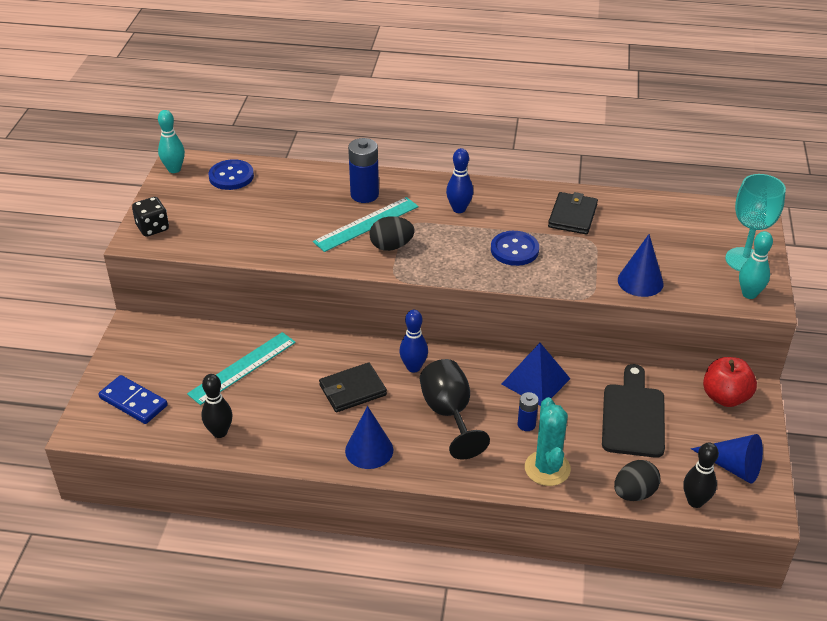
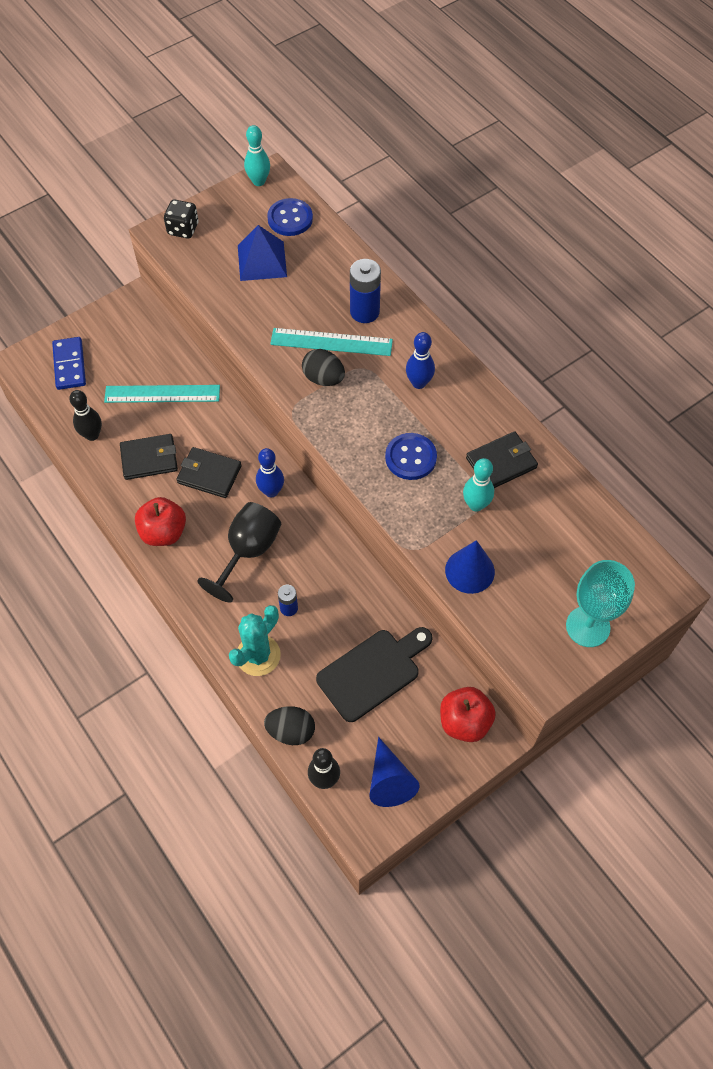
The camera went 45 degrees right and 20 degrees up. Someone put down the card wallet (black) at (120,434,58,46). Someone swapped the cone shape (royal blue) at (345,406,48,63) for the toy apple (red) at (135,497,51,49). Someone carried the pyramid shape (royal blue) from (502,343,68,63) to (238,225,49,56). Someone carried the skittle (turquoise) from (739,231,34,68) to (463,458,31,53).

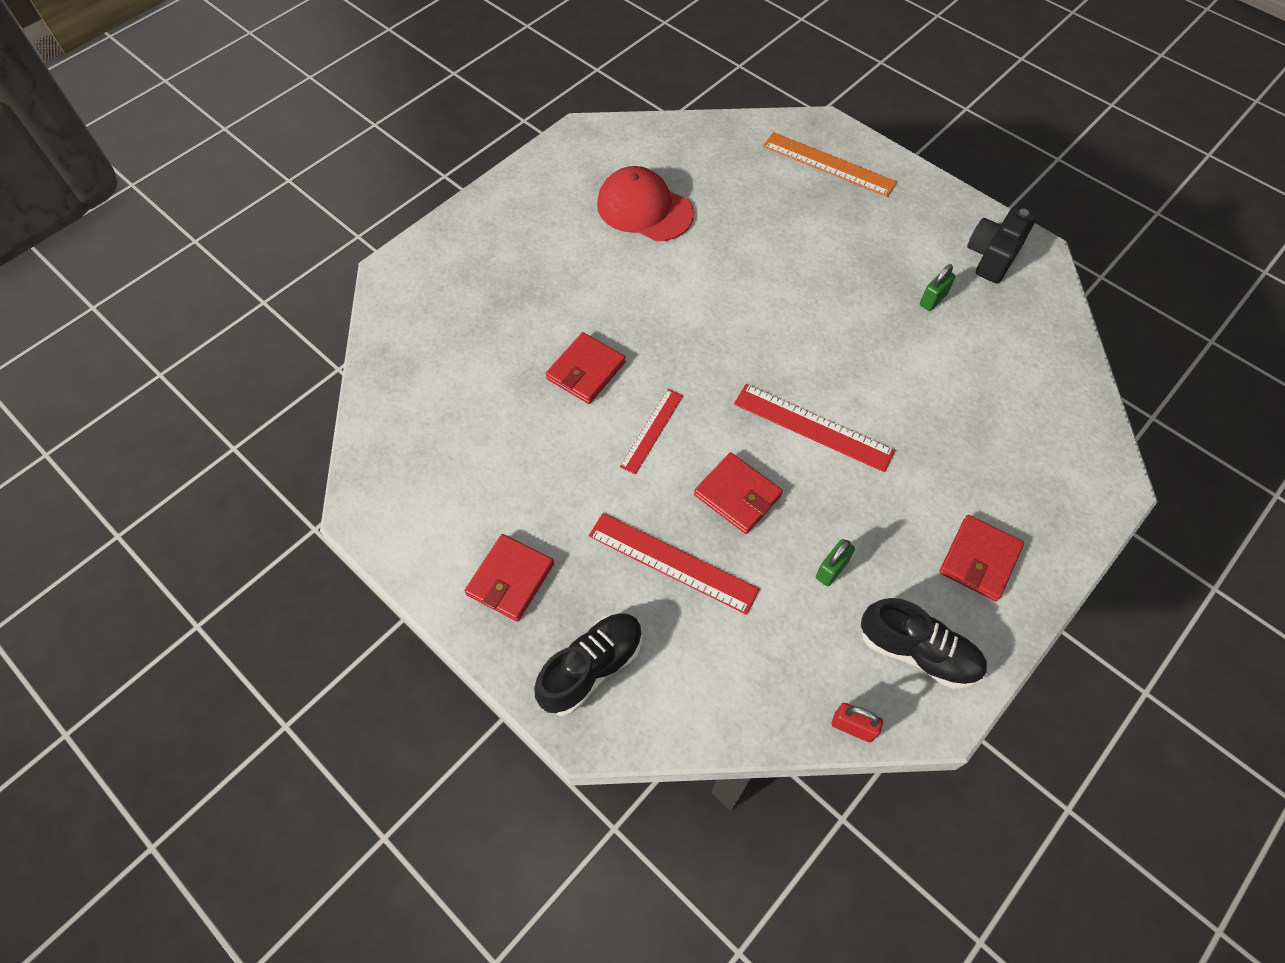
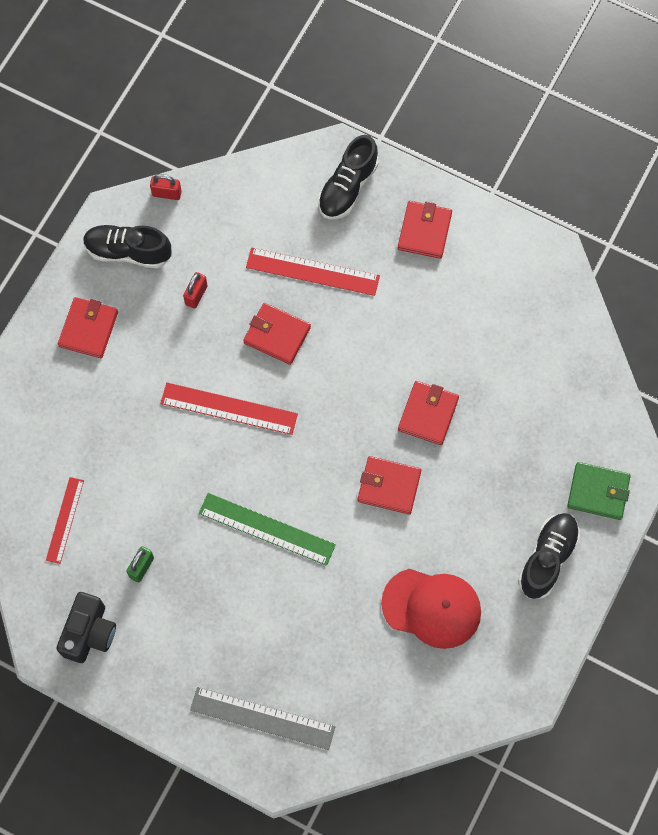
The camera went 165 degrees right and 10 degrees up. Someone carried the straightedge (red) from (620,389,63,86) to (46,477,38,87). Someone repainted the lock (leaf-green) at (816,539,39,47), which became the lock (red) at (183,272,25,37). Someone repainted the straightedge (orange) at (763,132,134,65), which became the straightedge (gray) at (190,687,145,63). Someone put down the straightedge (leaf-green) at (199,493,137,73). Someone put down the card wallet (red) at (358,456,63,58). Someone put down the sneaker (black) at (518,513,62,86). Someone put down the card wallet (leaf-green) at (567,462,64,58).

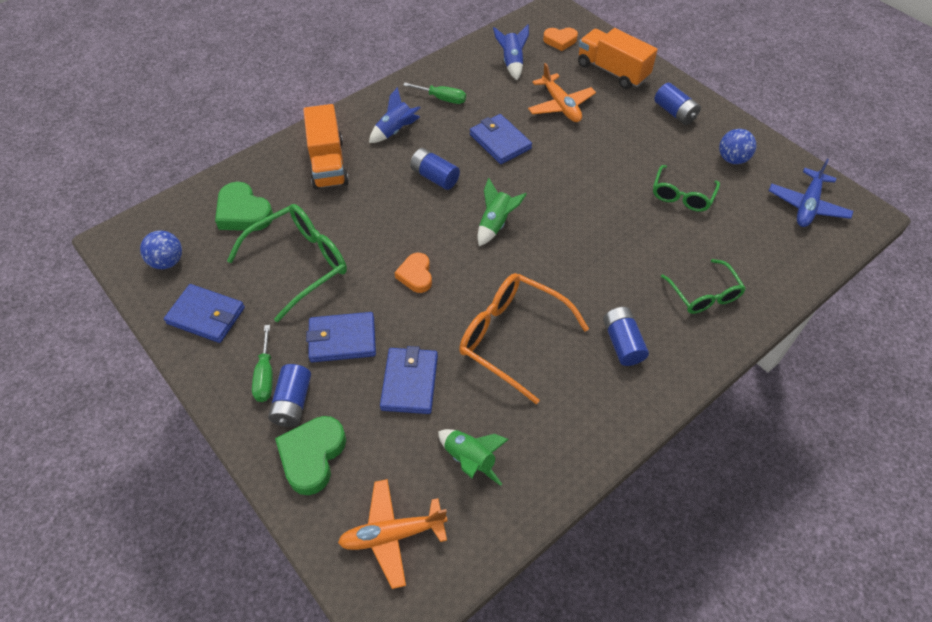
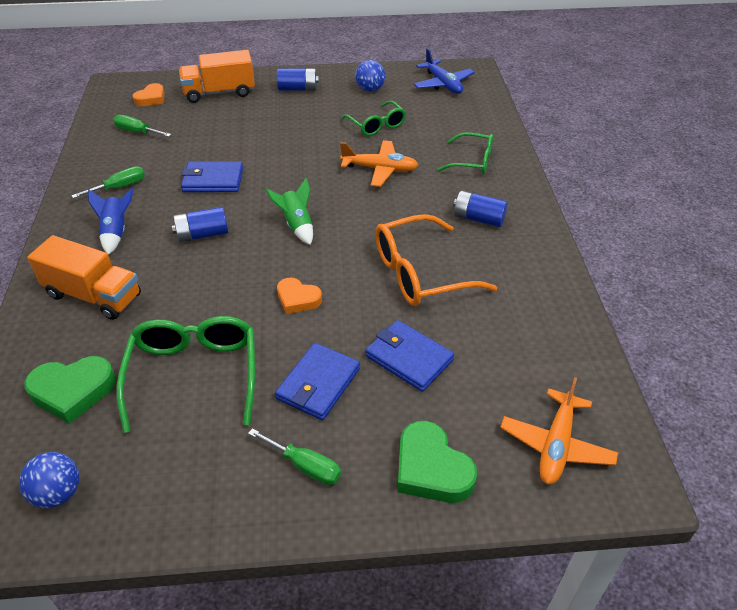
The camera went 55 degrees left and 10 degrees down. Someone swapped the rocket (royal blue) at (493,25,36,55) for the hand screwdriver (leaf-green) at (113,115,58,22). Someone carried the plane (orange) from (528,63,68,59) to (340,140,78,47). Someone took away the card wallet (royal blue) at (164,284,81,59). Someone took away the power cell (royal blue) at (268,364,43,63). Someone took away the rocket (leaf-green) at (438,429,71,57).

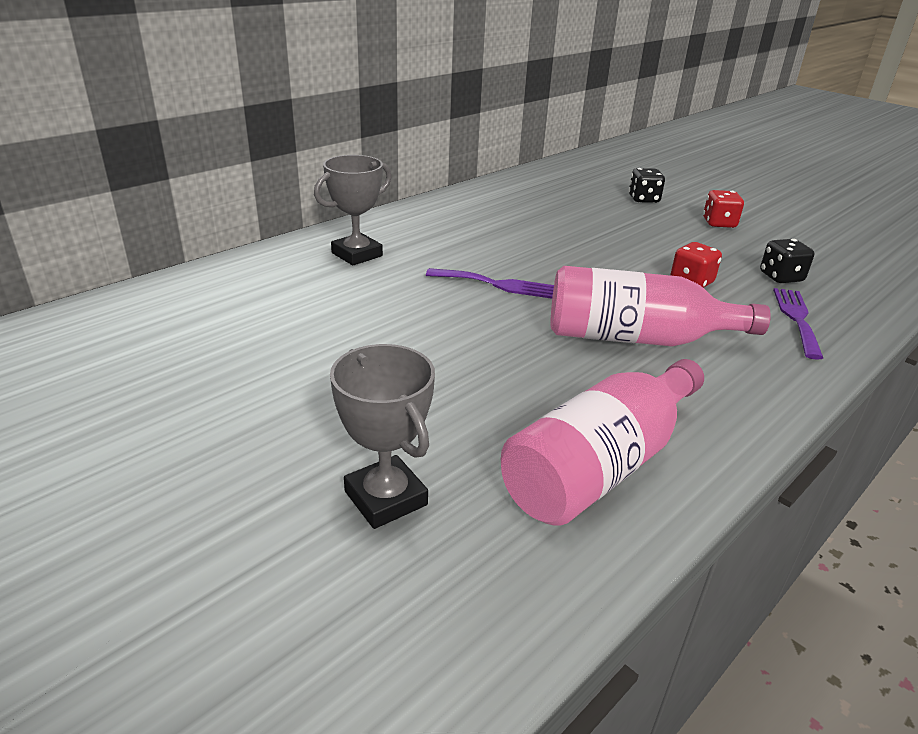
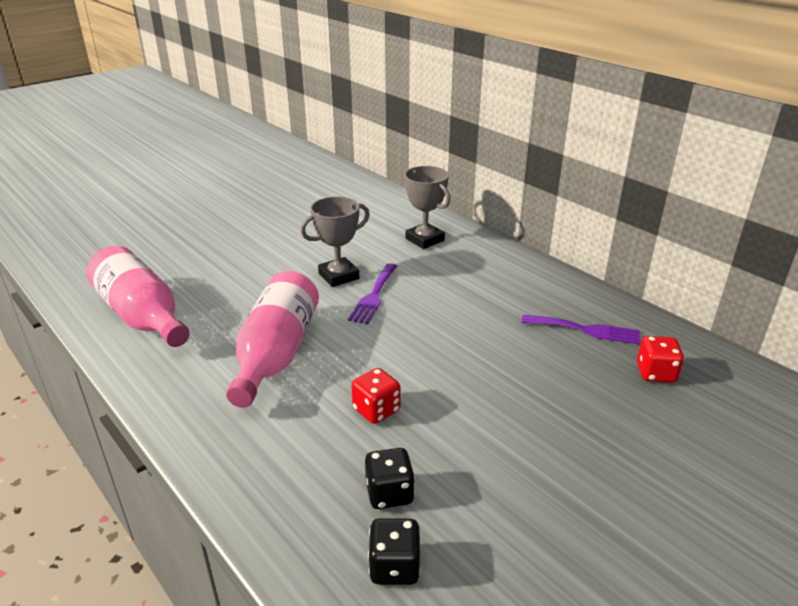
The camera went 95 degrees right and 0 degrees up. Someone carried the prize cup (gray) from (330,344,105,185) to (300,196,70,91). Someone carried the game die (black) from (629,168,36,35) to (368,518,53,67). Someone carried the table fork (purple) from (773,288,50,72) to (522,315,118,30). Someone carried the game die (red) from (703,190,41,38) to (637,336,47,47).

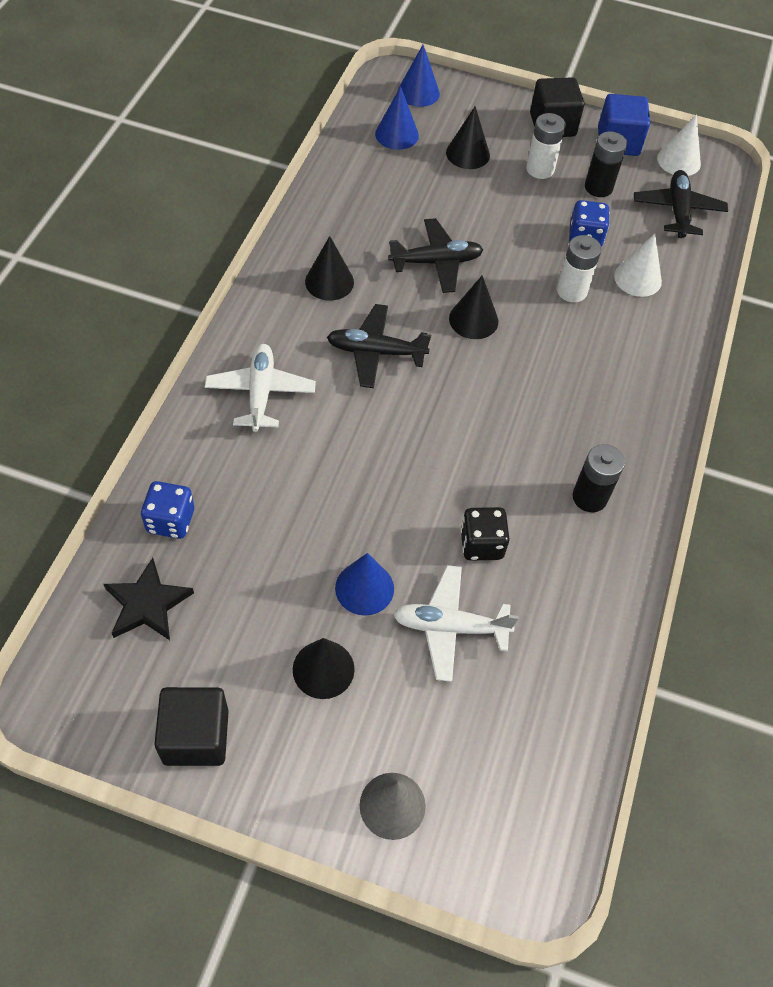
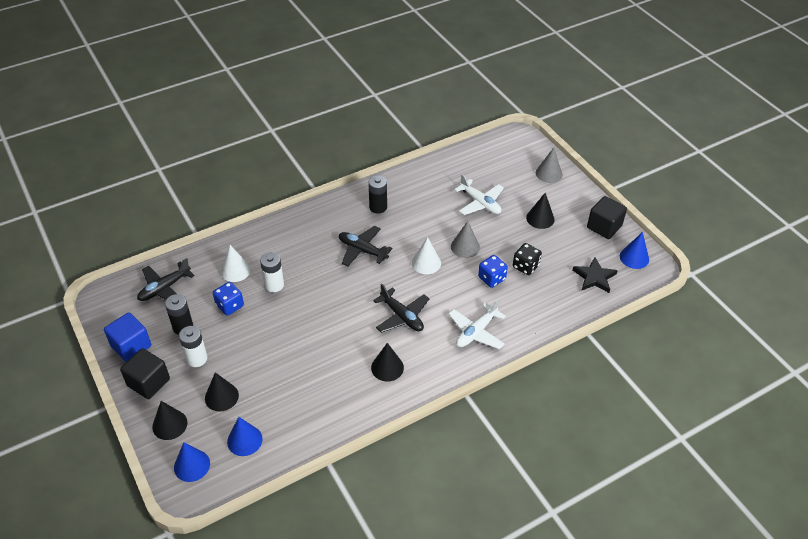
The camera went 135 degrees left and 10 degrees down. Someone carried the cone shape (black) from (449,275,49,64) to (152,401,35,39). Someone carried the plane (black) from (388,218,95,75) to (339,226,53,41). Someone carried the cone shape (pure white) from (657,114,44,62) to (412,237,29,37). Someone put down the cone shape (gray) at (451,221,29,37). Someone carried the game die (royal blue) from (141,481,53,58) to (478,255,30,33). Someone carried the game die (black) from (460,507,50,54) to (513,243,29,32). Someone carried the cone shape (royal blue) from (335,553,59,63) to (620,232,29,37).

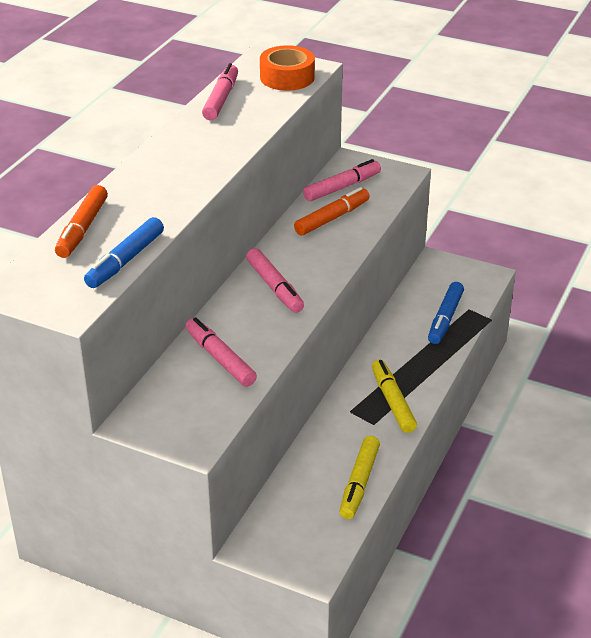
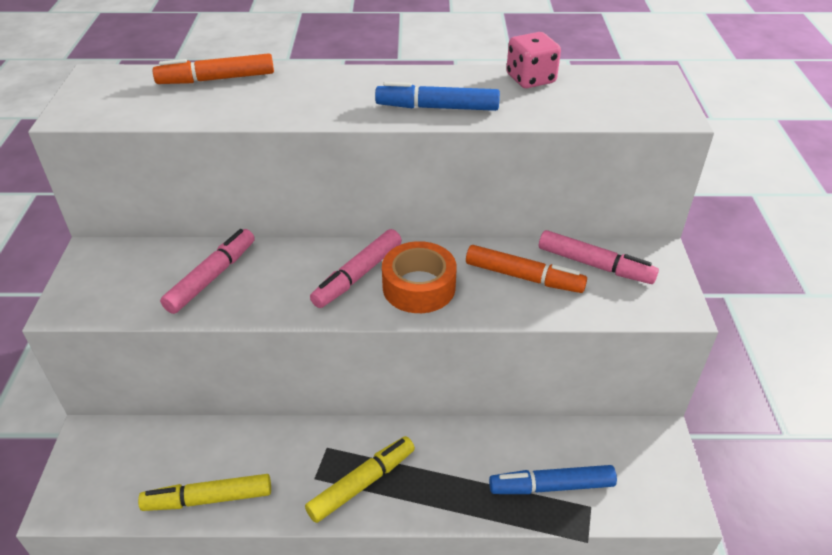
The camera went 65 degrees right and 5 degrees up. Someone carried the felt pen (royal blue) from (84,217,80,71) to (375,82,125,29). Someone carried the tape (orange) from (260,45,55,46) to (382,241,75,72). Someone swapped the felt pen (rose-pink) at (202,63,36,57) for the game die (rose-pink) at (506,32,55,56).

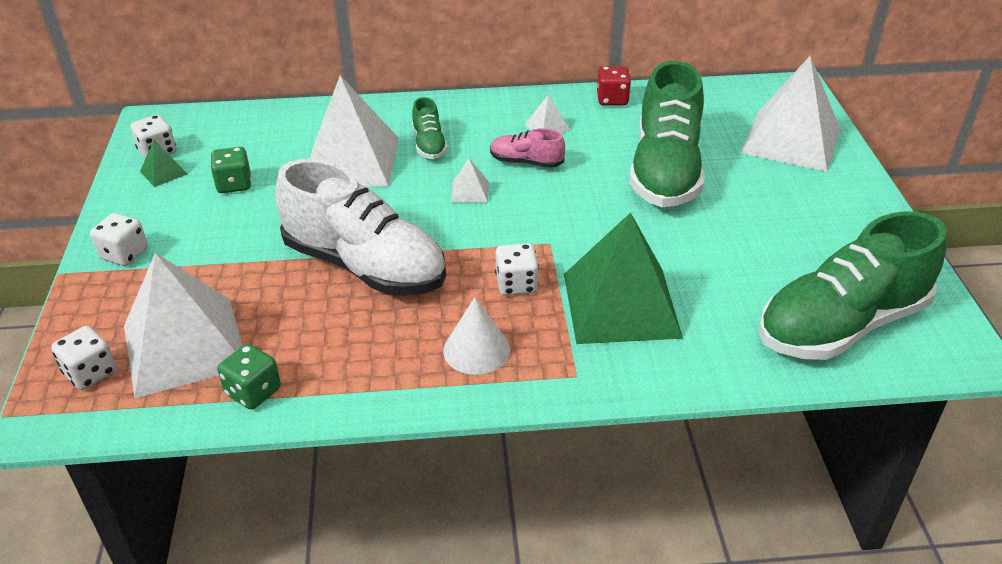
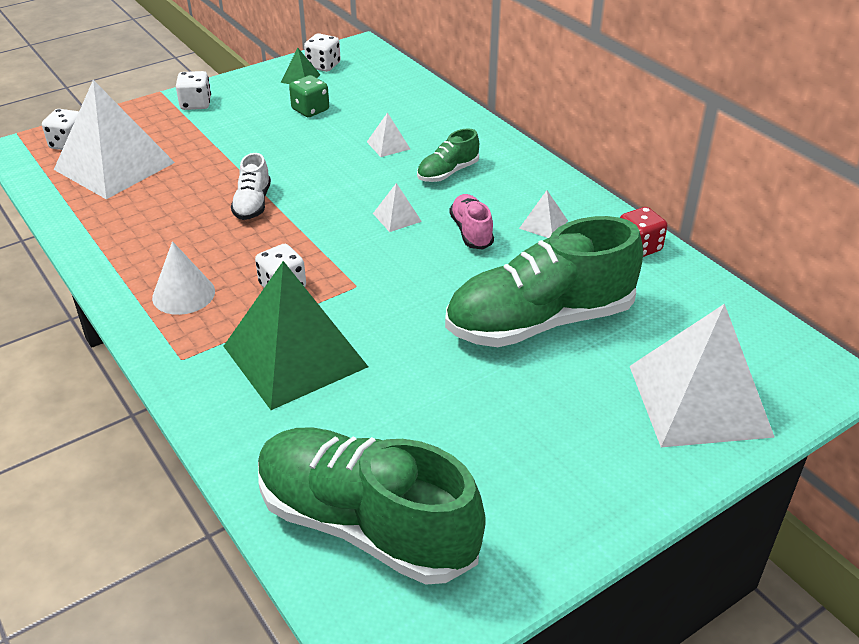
The camera went 60 degrees right and 0 degrees up. Someone scaled the sneaker (pure white) at (275,159,171,137) by 0.45. Someone scaled the pyramid shape (pure white) at (309,75,90,112) by 0.40. Someone took away the game die (leaf-green) at (218,344,63,66).

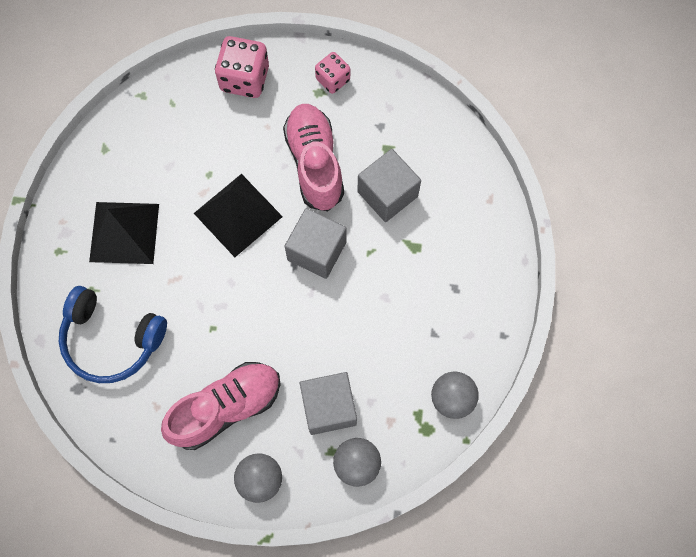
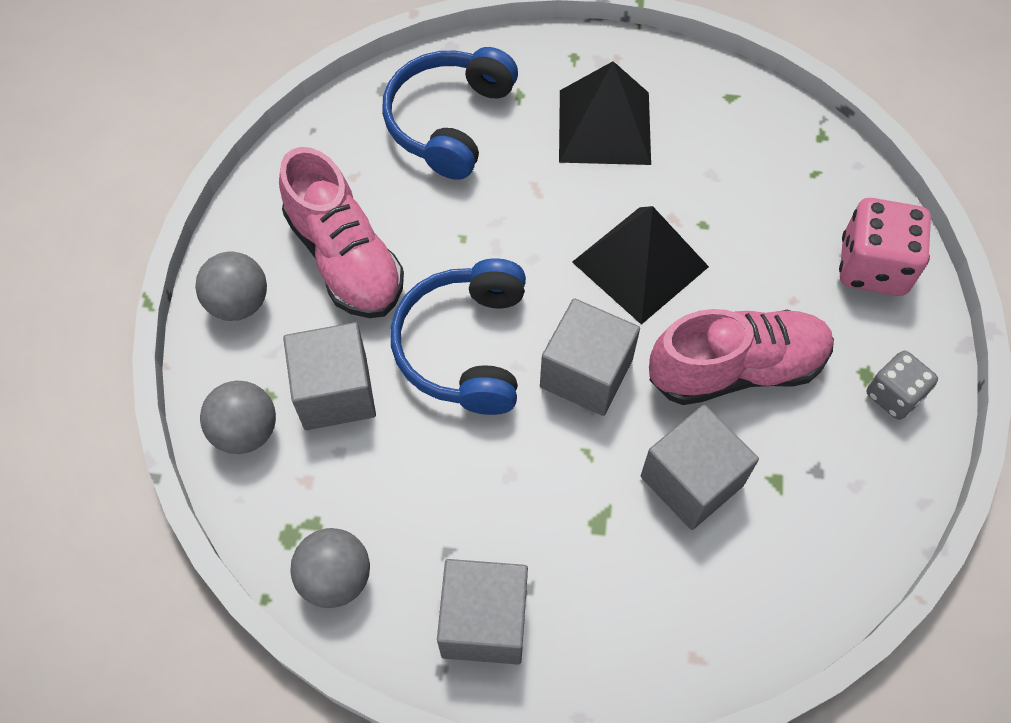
The camera went 90 degrees right and 10 degrees down. Someone put down the over-ear headphones (royal blue) at (391,258,135,157). Someone put down the solid cube (gray) at (437,559,91,106). Someone repainted the game die (rose-pink) at (315,52,35,42), which became the game die (gray) at (867,351,71,69).

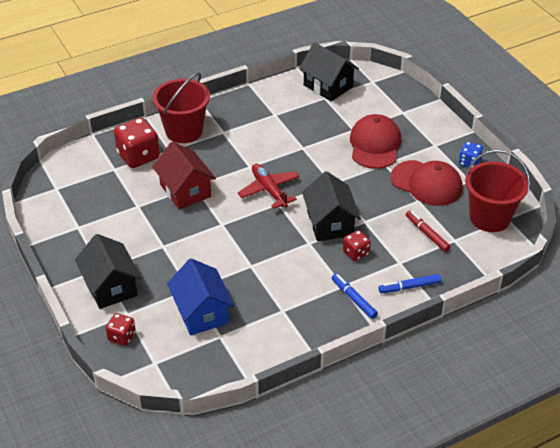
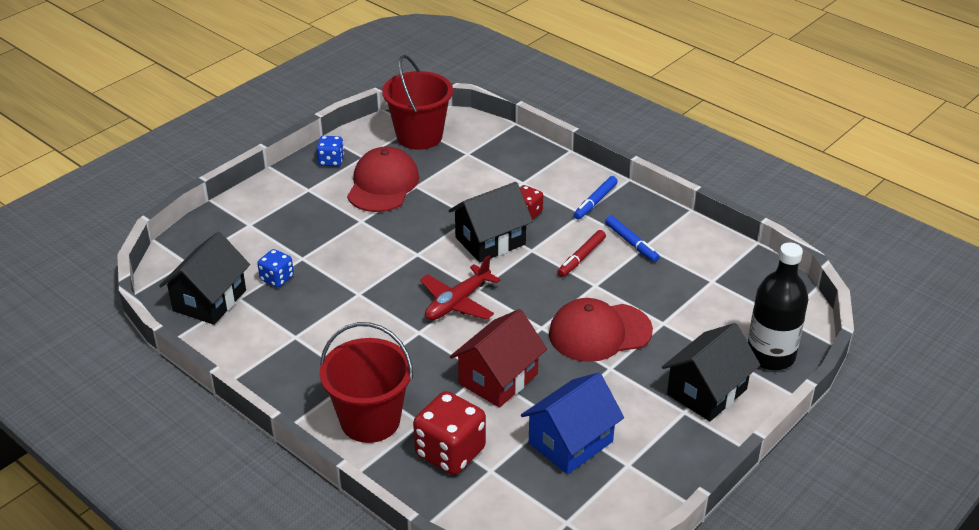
The camera went 110 degrees left and 5 degrees down. Someone put down the game die (royal blue) at (257,249,37,39). Someone carried the house (royal blue) from (167,258,68,77) to (521,373,103,101). Someone carried the cap (red) from (350,114,51,55) to (549,298,104,64). Someone carried the felt pen (red) from (406,211,45,41) to (557,230,49,47). Someone carried the felt pen (royal blue) from (379,274,63,19) to (605,216,55,46). Someone swapped the game die (red) at (106,313,30,33) for the bottle (black) at (748,242,60,128).

